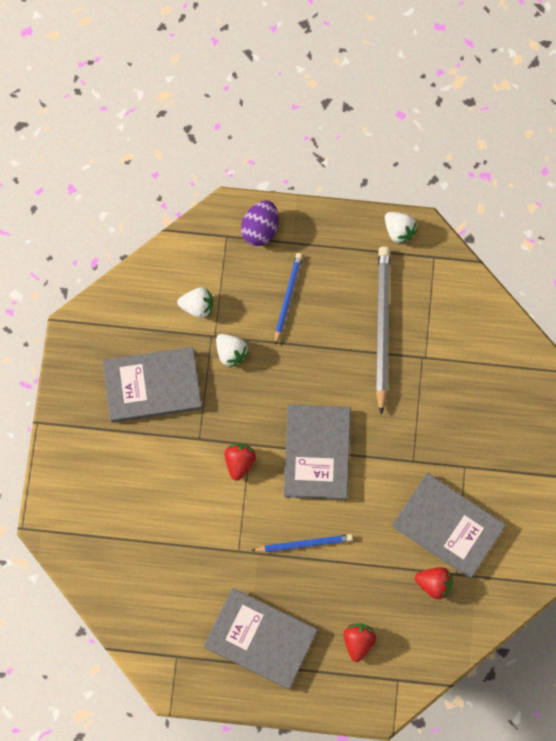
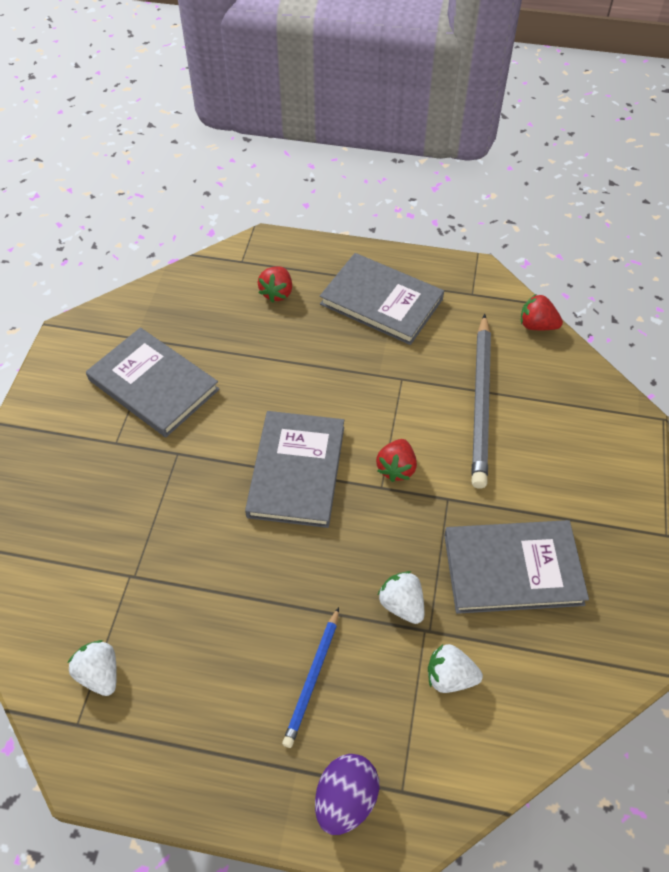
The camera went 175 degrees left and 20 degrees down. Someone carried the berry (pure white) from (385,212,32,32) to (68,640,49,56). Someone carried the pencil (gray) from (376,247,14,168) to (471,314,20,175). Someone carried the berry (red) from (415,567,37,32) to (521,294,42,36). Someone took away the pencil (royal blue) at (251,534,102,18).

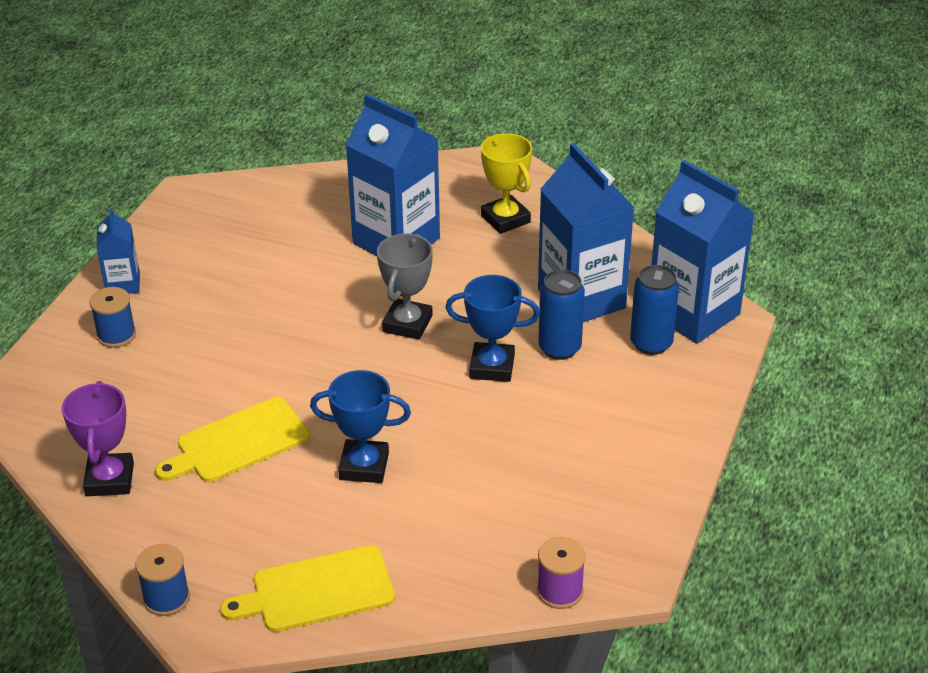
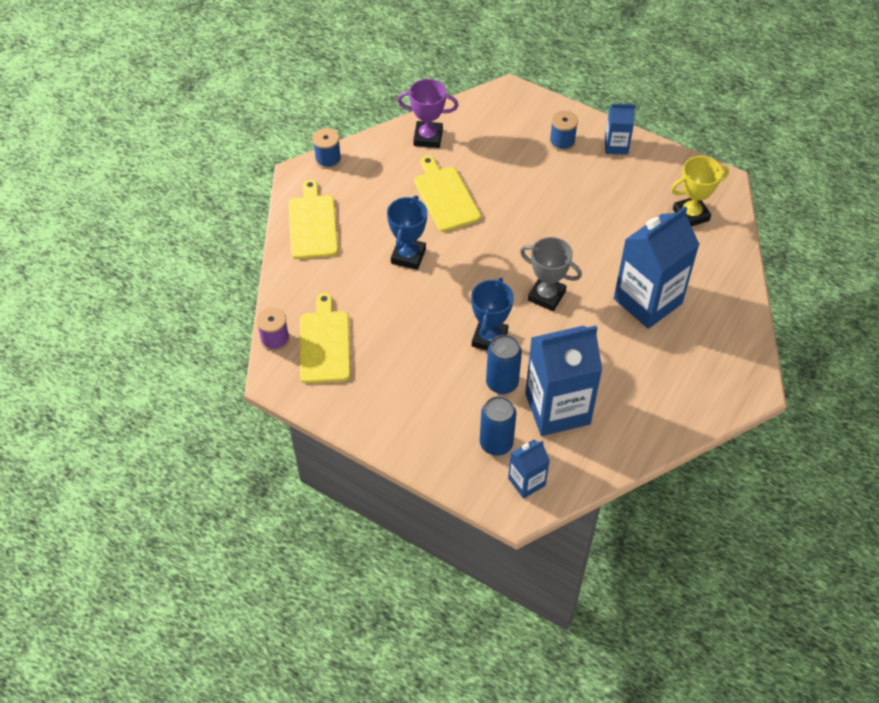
The camera went 100 degrees right and 15 degrees up. Someone put down the chopping board (yellow) at (300,293,50,90). Someone scaled the milk carton (royal blue) at (652,160,103,184) by 0.50. Someone carried the prize cup (yellow) from (481,133,51,101) to (671,156,58,71).

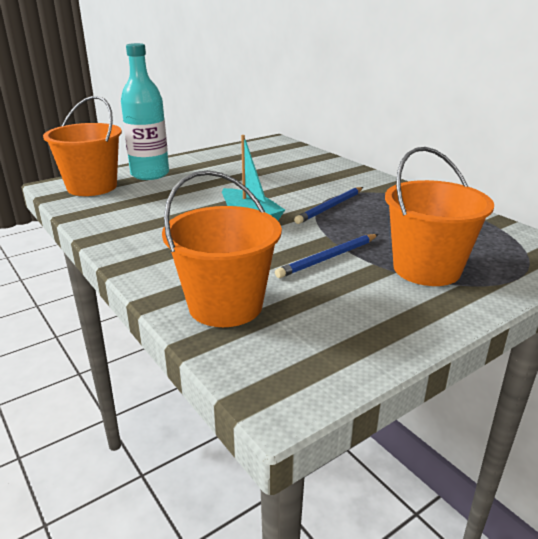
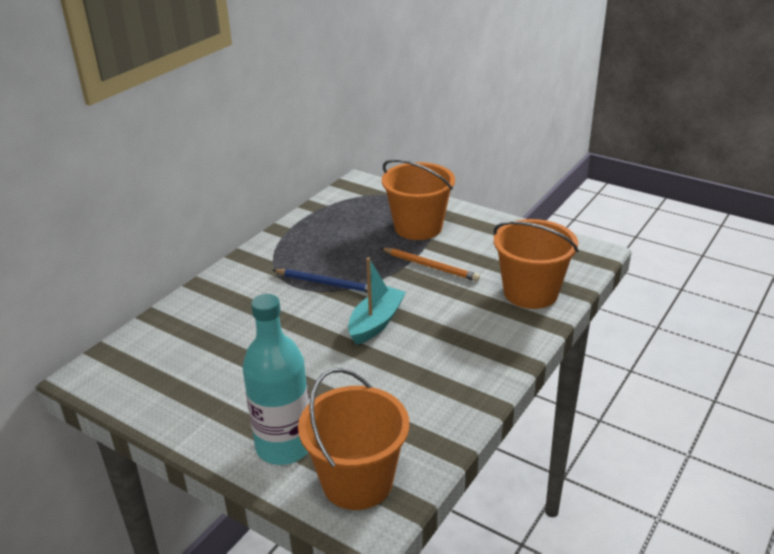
The camera went 110 degrees left and 5 degrees up. Someone repainted the pencil (royal blue) at (275,234,103,44), which became the pencil (orange) at (381,248,99,34).

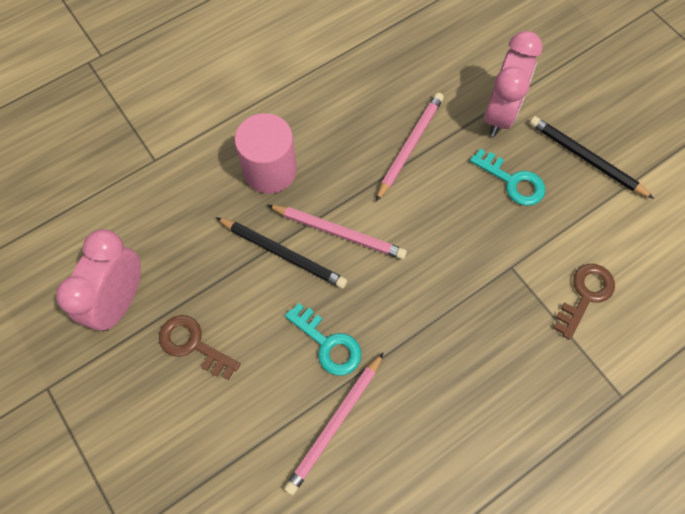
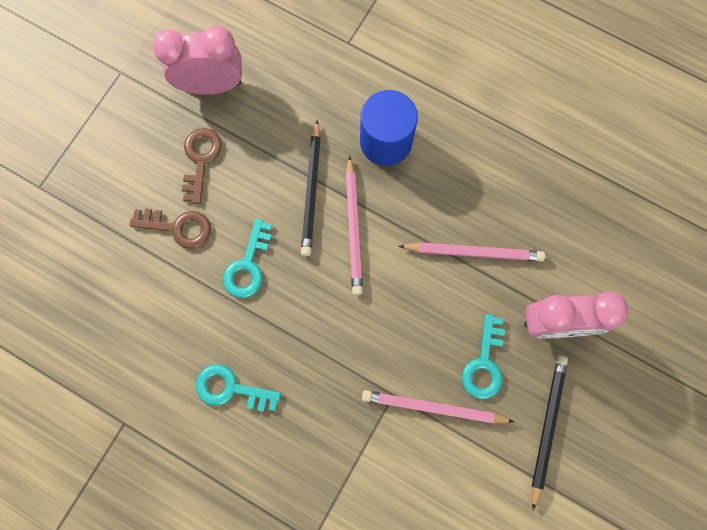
The camera went 65 degrees right and 10 degrees up. Someone carried the key (brown) from (554,264,61,76) to (130,208,81,41). Someone put down the key (turquoise) at (196,364,85,48). Someone repainted the cylinder shape (rose-pink) at (234,113,63,81), which became the cylinder shape (royal blue) at (360,90,58,76). Someone carried the pencil (rose-pink) from (284,352,100,143) to (362,390,152,34).

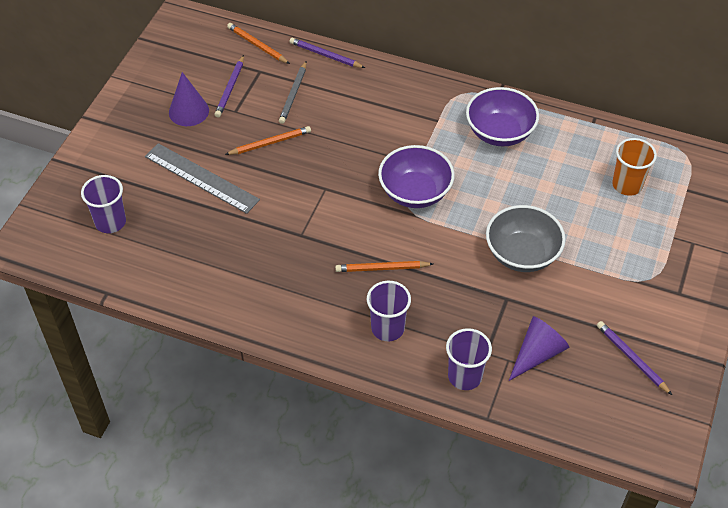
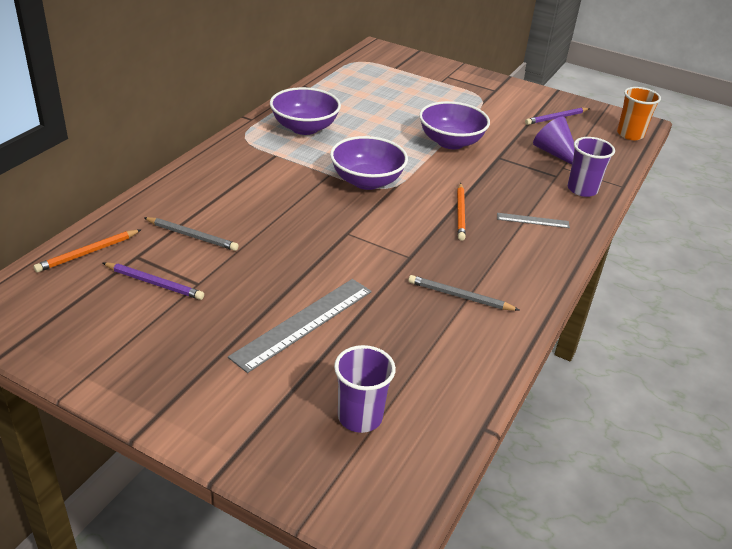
The camera went 85 degrees left and 15 degrees down. Someone put down the pencil (gray) at (408,275,111,36). Someone repainted the deep dish (gray) at (486,205,80,67), which became the deep dish (purple) at (419,101,71,48). Someone swapped the cup (purple) at (367,281,44,60) for the straightedge (gray) at (497,213,73,15). Someone carried the cup (orange) from (612,138,45,58) to (617,87,44,53). Someone took away the cone shape (purple) at (169,72,40,54). Someone took away the pencil (orange) at (225,126,86,29). Someone took away the pencil (purple) at (289,38,76,30).

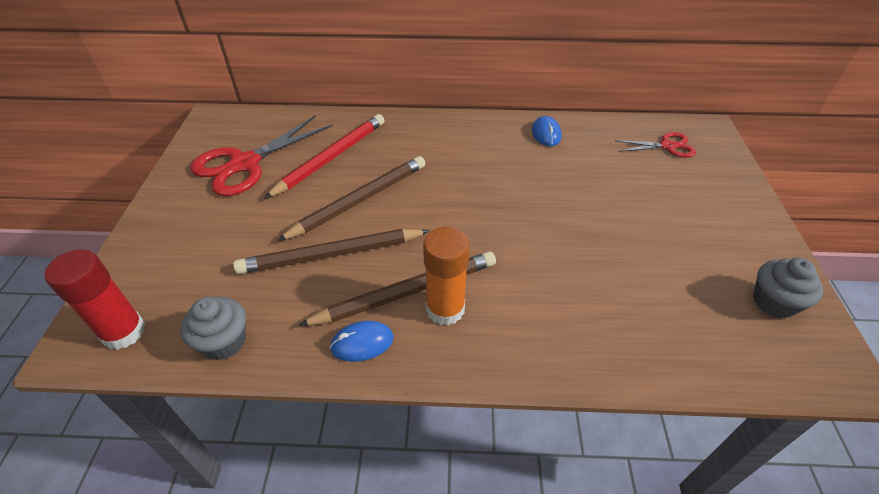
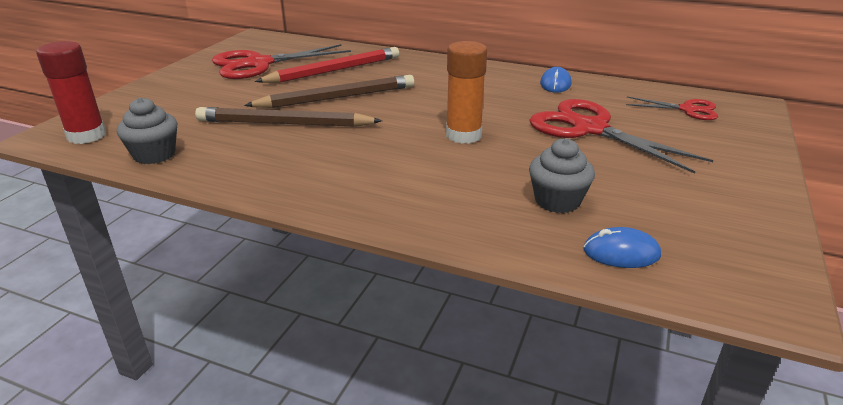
The camera went 20 degrees right and 15 degrees down. Someone carried the glue (orange) from (423,227,46,98) to (446,41,41,103). Someone put down the scissors (red) at (529,99,184,75). Someone carried the cupcake (gray) from (753,258,70,60) to (529,138,66,75). Someone carried the mouse (royal blue) from (330,321,63,41) to (583,227,78,41). Someone took away the pencil (brown) at (298,252,198,74).

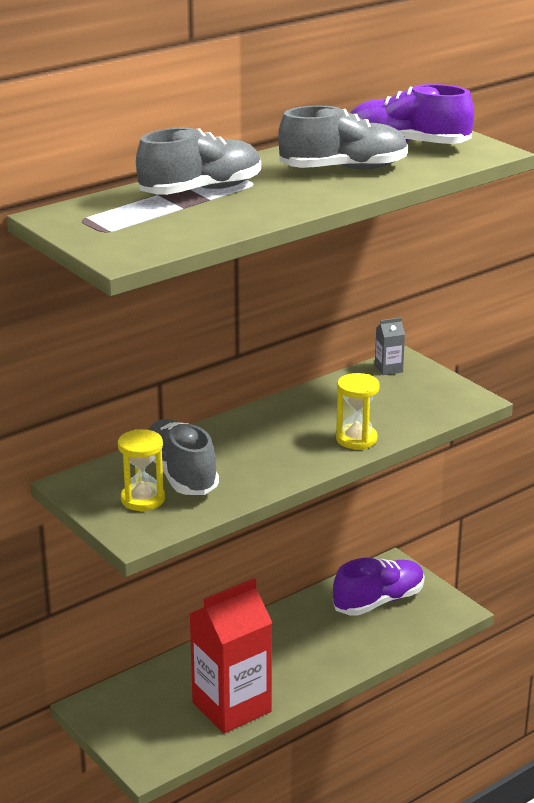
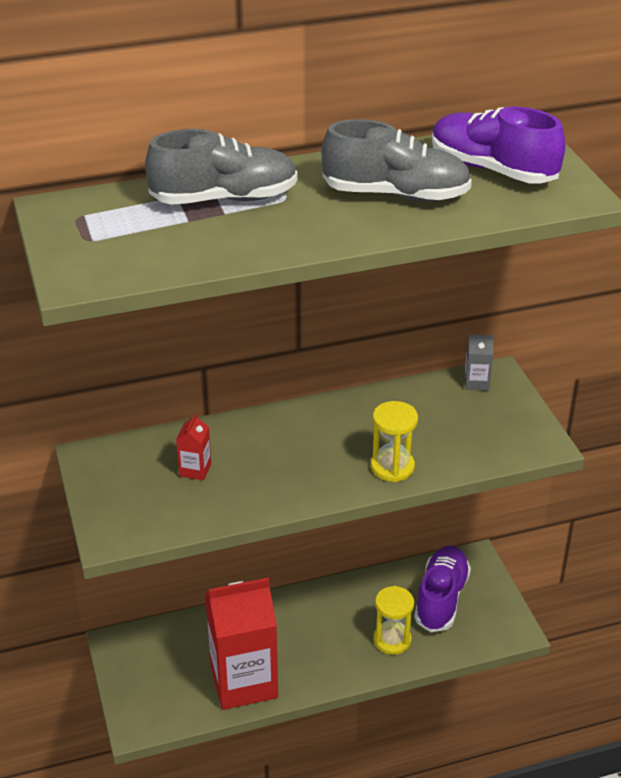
The camera went 20 degrees right and 10 degrees up. Someone swapped the sneaker (gray) at (148,419,71,76) for the milk carton (red) at (176,413,35,68). Someone carried the sand timer (yellow) from (118,429,47,82) to (373,586,41,69). Someone rotated the sneaker (purple) at (333,558,92,58) by 60 degrees counterclockwise.

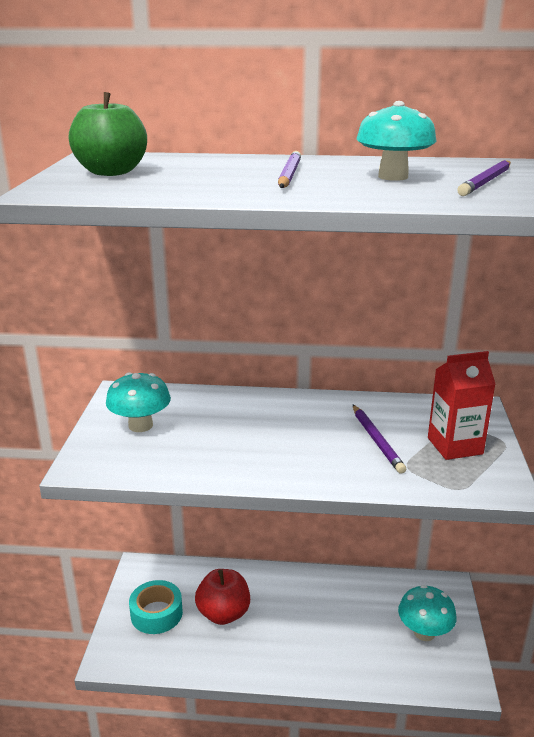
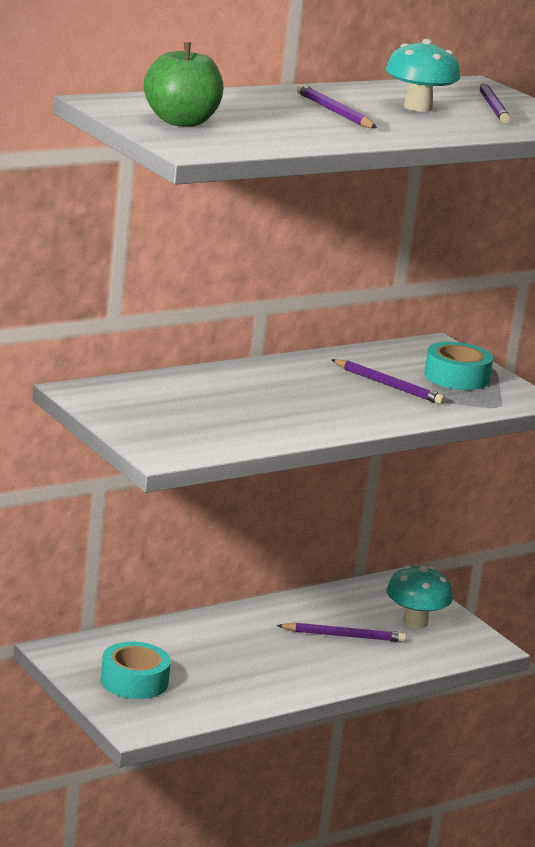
The camera went 40 degrees left and 5 degrees down. Someone put down the pencil (purple) at (277,622,129,20). Someone swapped the milk carton (red) at (428,351,67,109) for the tape (turquoise) at (424,342,69,48). Someone took away the fungus (turquoise) at (106,372,65,60). Someone took away the toy apple (red) at (195,569,55,56).

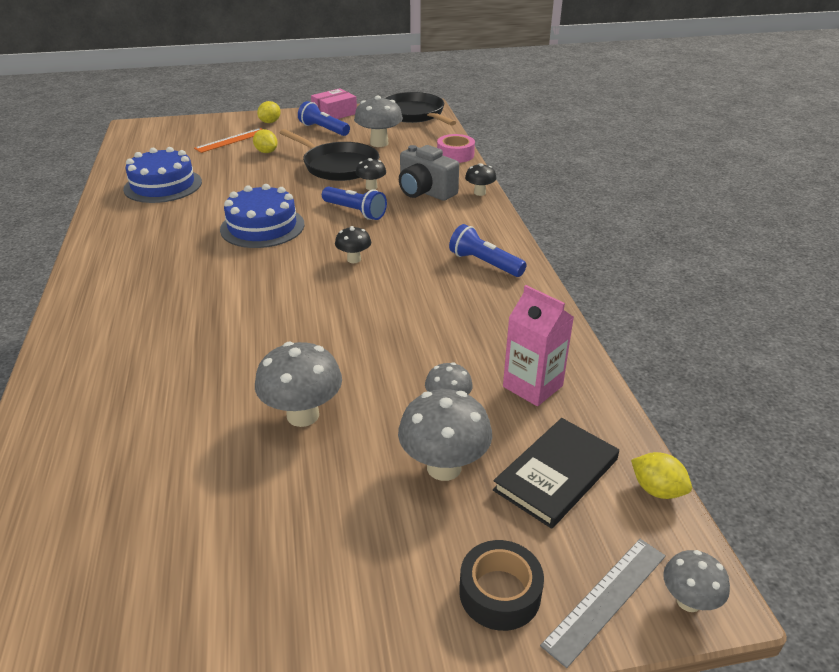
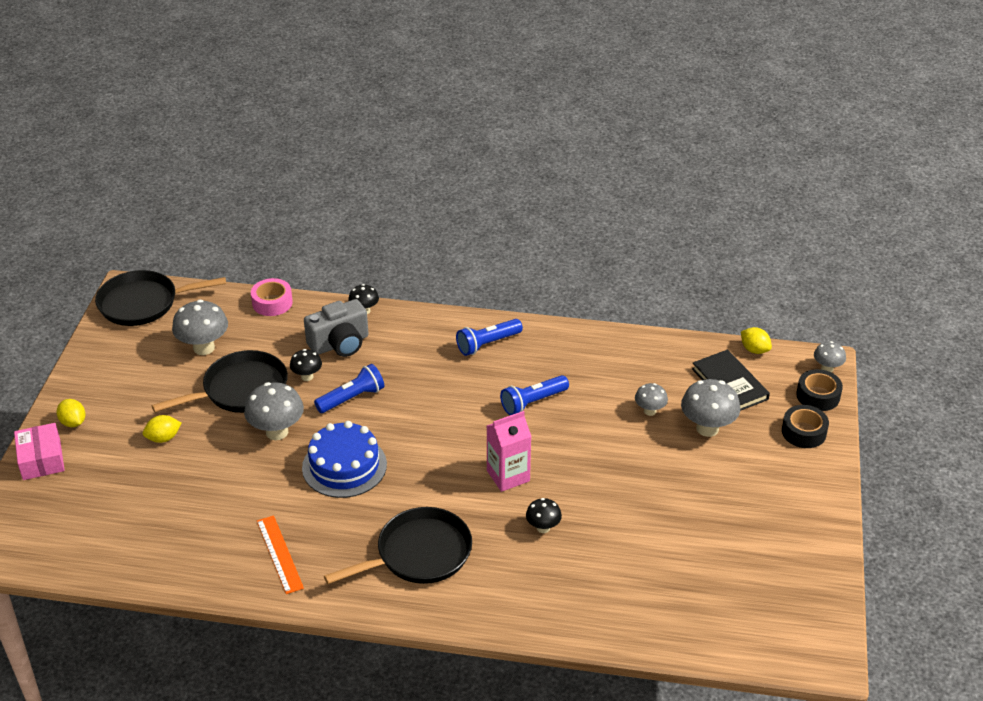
The camera went 70 degrees left and 5 degrees up. Someone carried the box (rose-pink) from (311,88,46,31) to (14,423,51,57). Someone carried the fungus (gray) from (255,342,87,85) to (244,382,60,58). Someone carried the straightedge (orange) from (194,128,69,25) to (257,515,47,79). Someone put down the frying pan (black) at (324,507,148,77). Someone carried the milk carton (rose-pink) from (503,285,71,121) to (487,411,45,81). Someone carried the torch (royal blue) from (298,101,52,35) to (500,375,69,40). Someone carried the fungus (black) from (335,226,36,37) to (526,498,36,35). Someone rotated the lemon (yellow) at (631,452,61,47) by 75 degrees clockwise. Someone swapped the straightedge (gray) at (540,539,126,129) for the tape (black) at (796,369,47,42). Someone took away the layer cake (royal blue) at (123,147,79,56).

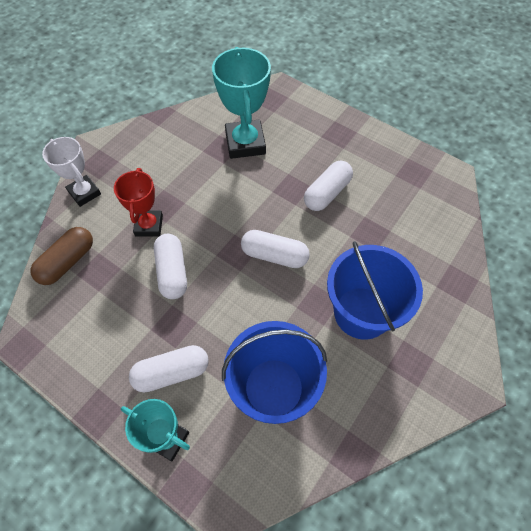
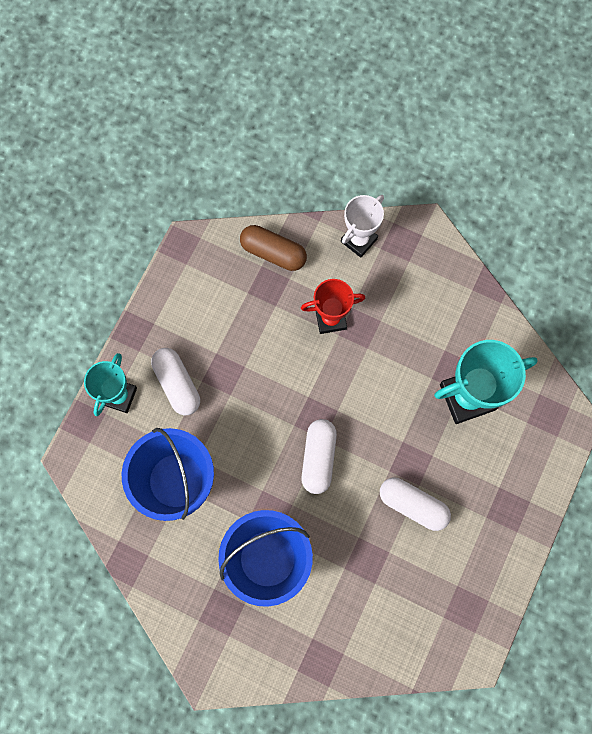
The camera went 80 degrees right and 15 degrees up. Someone took away the capsule (pure white) at (154,234,33,65).

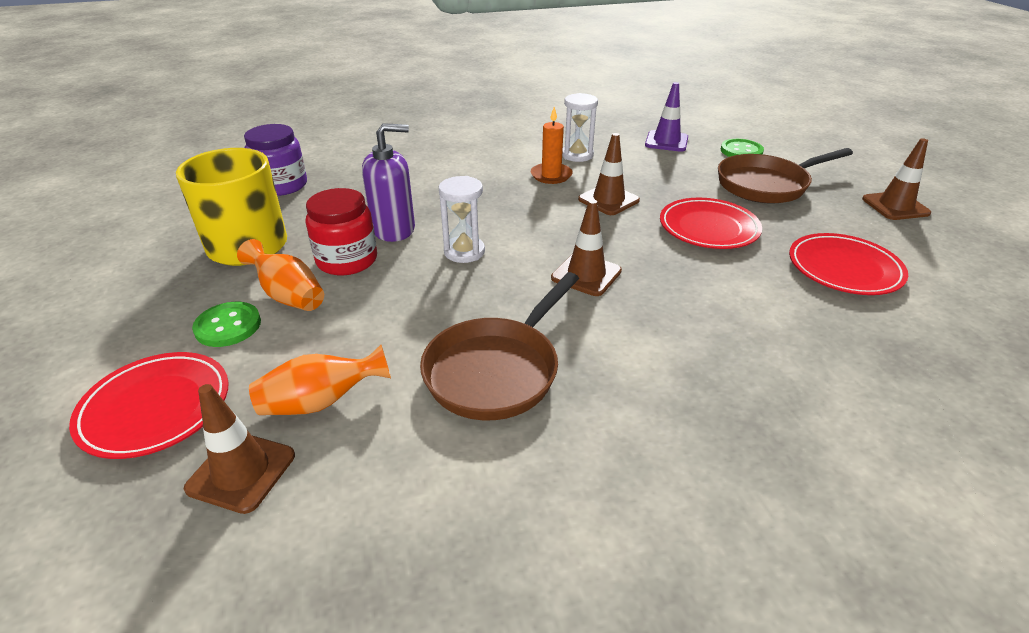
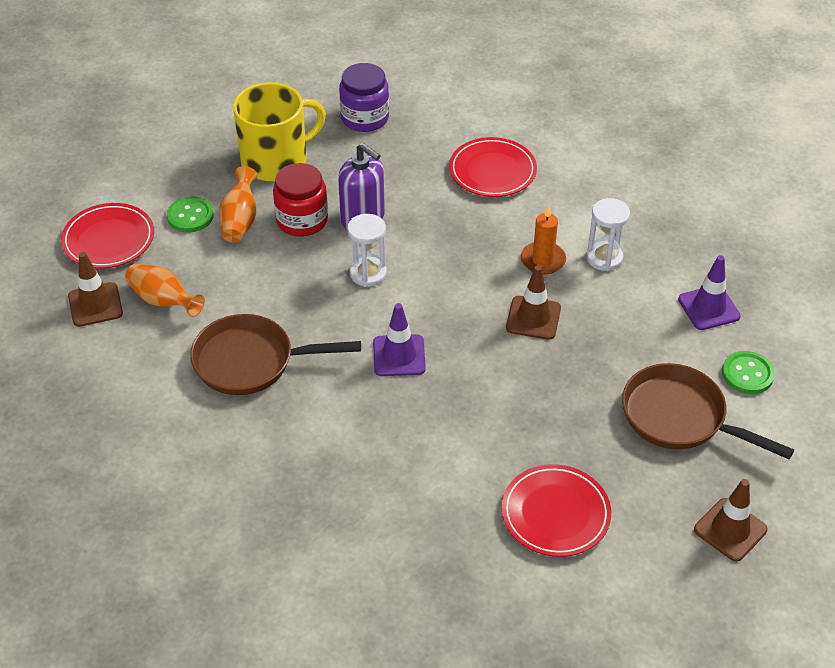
The camera went 55 degrees right and 10 degrees up. Someone repainted the traffic cone (brown) at (551,199,71,97), which became the traffic cone (purple) at (373,303,53,73). Someone carried the dinner plate (red) from (660,198,102,51) to (449,137,88,60).

